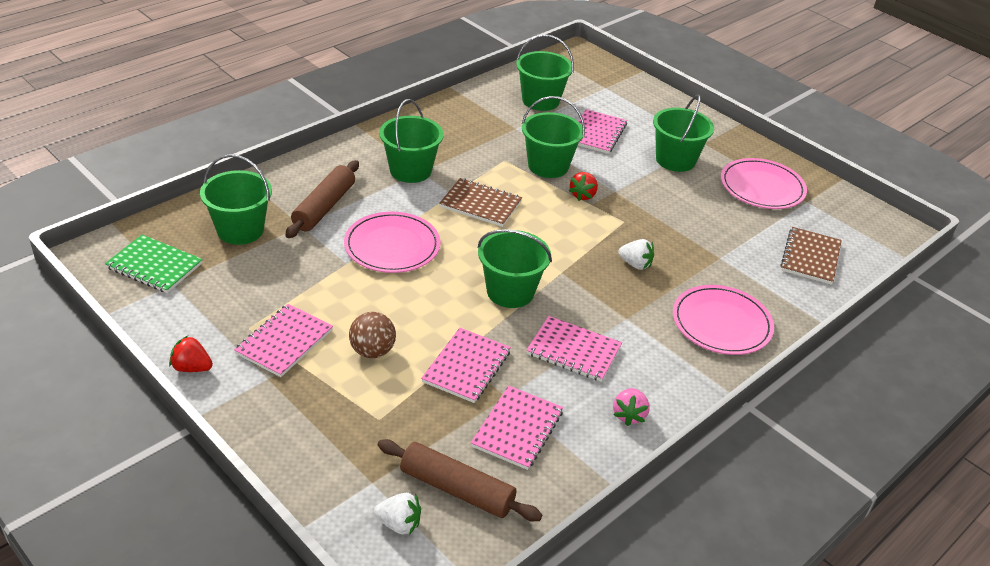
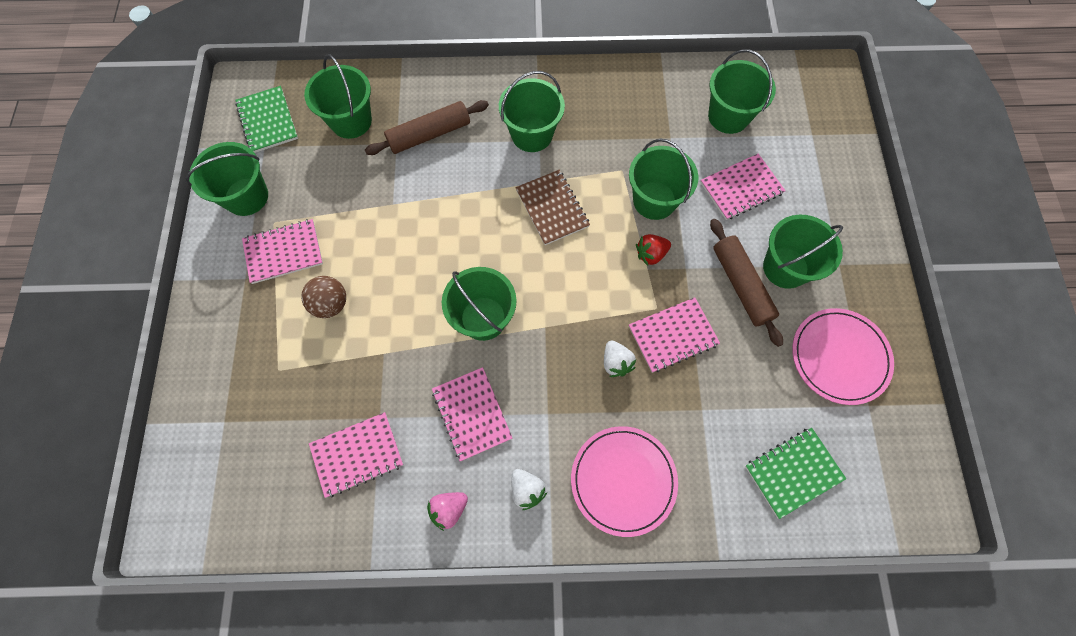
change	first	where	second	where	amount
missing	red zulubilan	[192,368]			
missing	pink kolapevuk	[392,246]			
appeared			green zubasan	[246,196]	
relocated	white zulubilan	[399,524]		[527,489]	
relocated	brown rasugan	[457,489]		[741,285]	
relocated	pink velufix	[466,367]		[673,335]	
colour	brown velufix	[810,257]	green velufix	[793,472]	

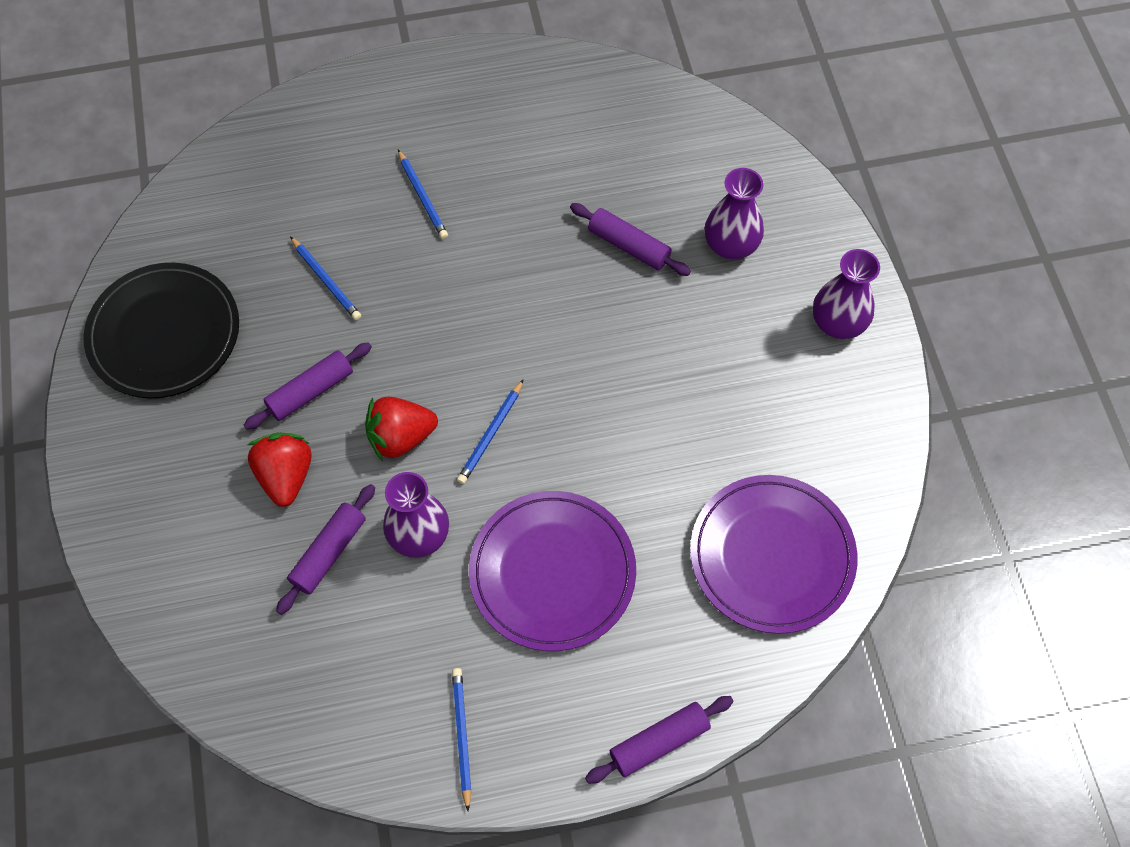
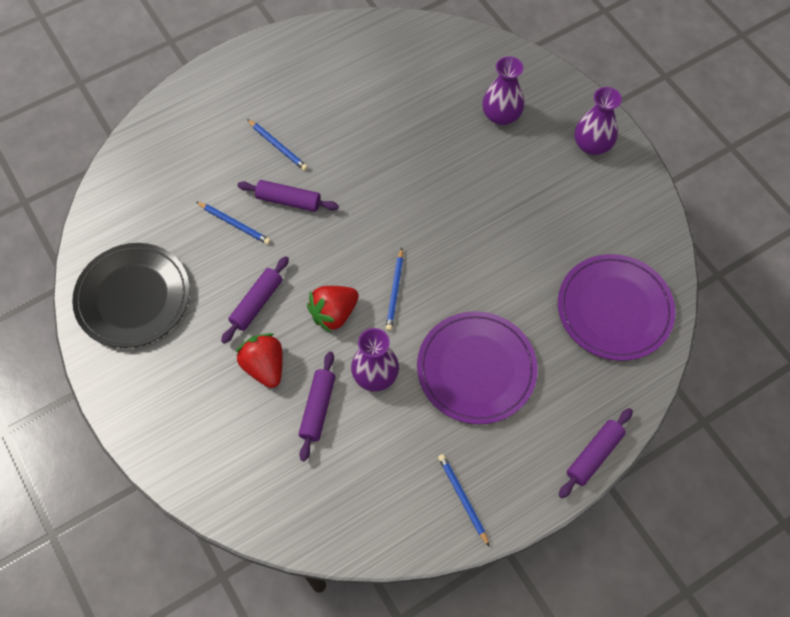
change	first	where	second	where	amount
relocated	purple rasugan	[629,246]		[288,200]	

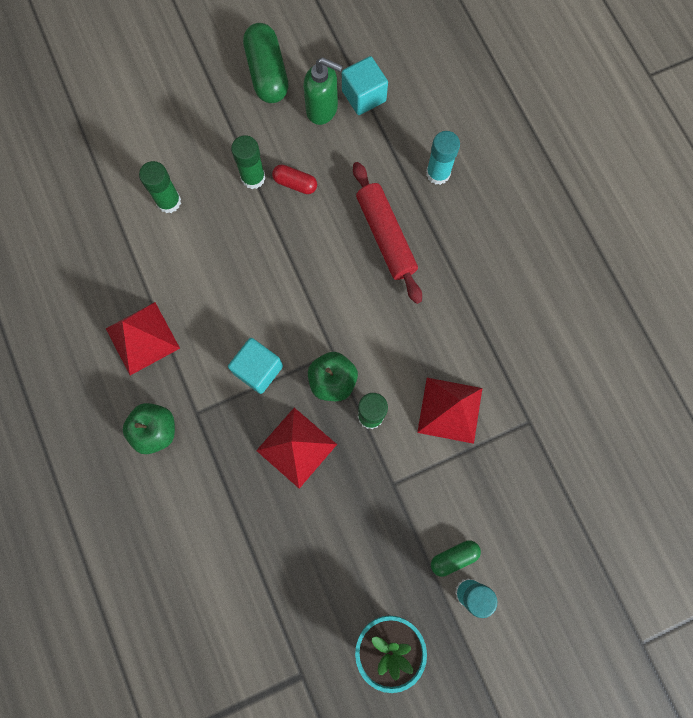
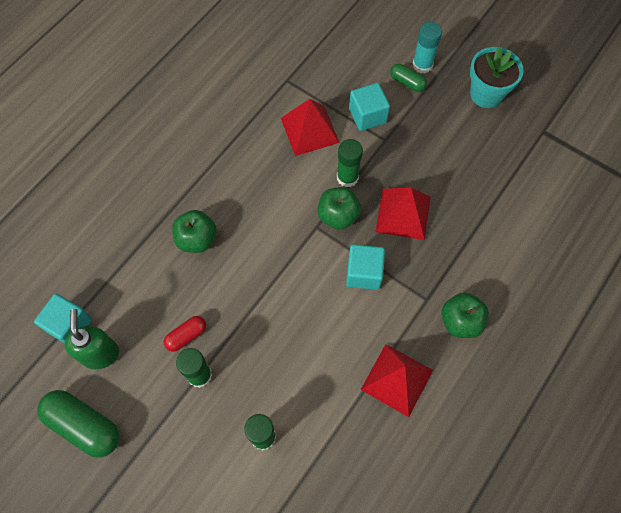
change	first	where	second	where	amount
missing	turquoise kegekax	[438,173]			
appeared			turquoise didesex	[367,116]	
exchanged	red rasugan	[385,236]	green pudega	[197,239]	
spun	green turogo	[267,73]		[84,426]	75 degrees clockwise
spun	red turogo	[295,183]		[186,336]	60 degrees clockwise

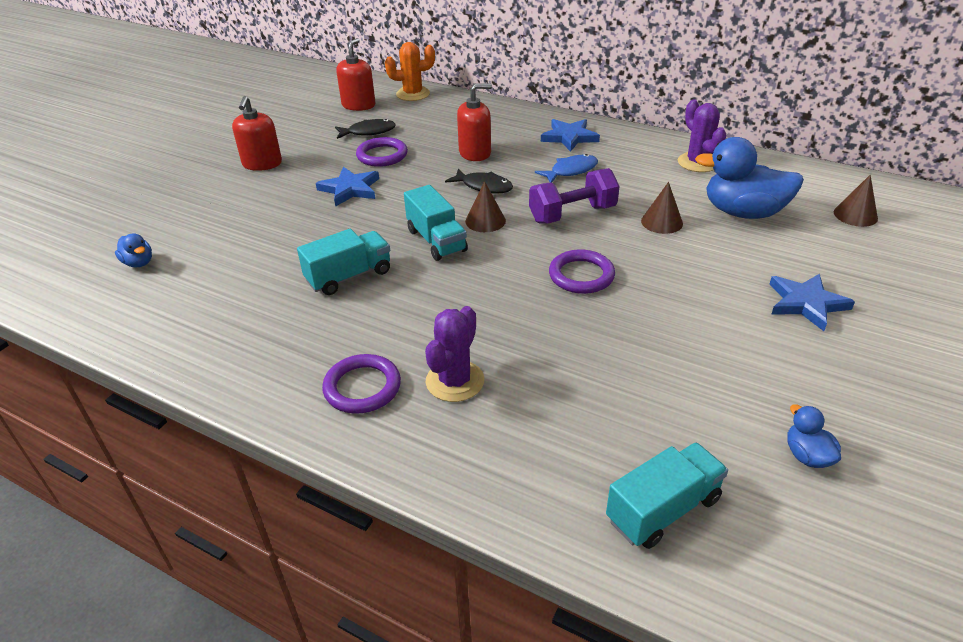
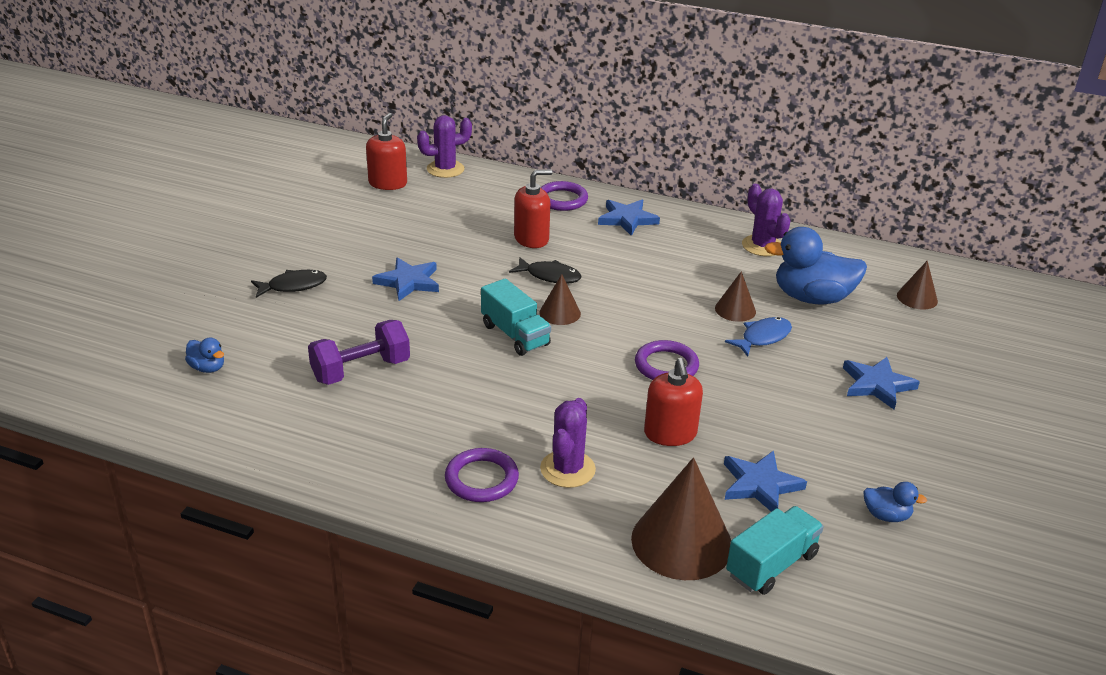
change	first	where	second	where	amount
missing	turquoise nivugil	[349,276]			
appeared			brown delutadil	[681,542]	
appeared			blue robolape	[760,485]	
relocated	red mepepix	[262,164]		[670,433]	
relocated	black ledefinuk	[368,132]		[293,286]	
relocated	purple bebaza	[382,155]		[562,199]	
relocated	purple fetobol	[572,214]		[361,370]	
relocated	blue ledefinuk	[571,171]		[763,337]	
colour	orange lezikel	[413,94]	purple lezikel	[445,169]	
spun	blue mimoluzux	[807,456]		[886,515]	135 degrees clockwise

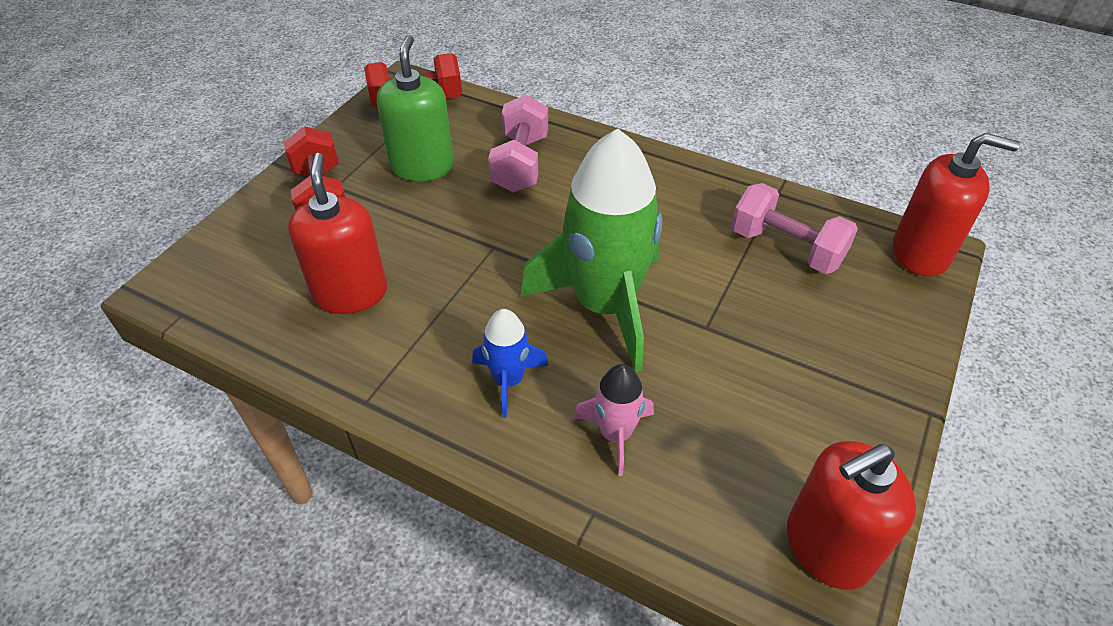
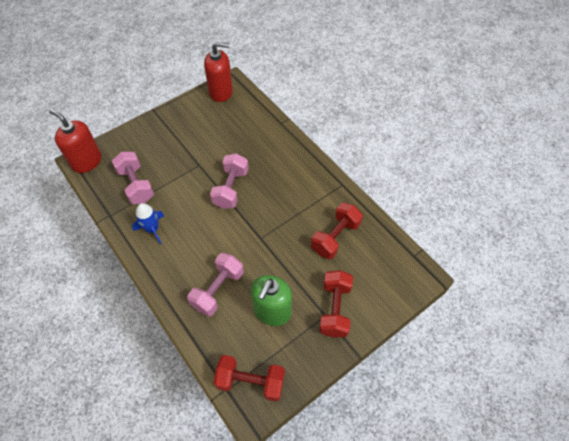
change	first	where	second	where	amount
missing	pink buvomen	[615,434]			
relocated	blue buvomen	[508,380]		[152,229]	
exchanged	red mepepix	[350,293]	red fetobol	[335,237]	
exchanged	green buvomen	[605,305]	pink fetobol	[231,188]	

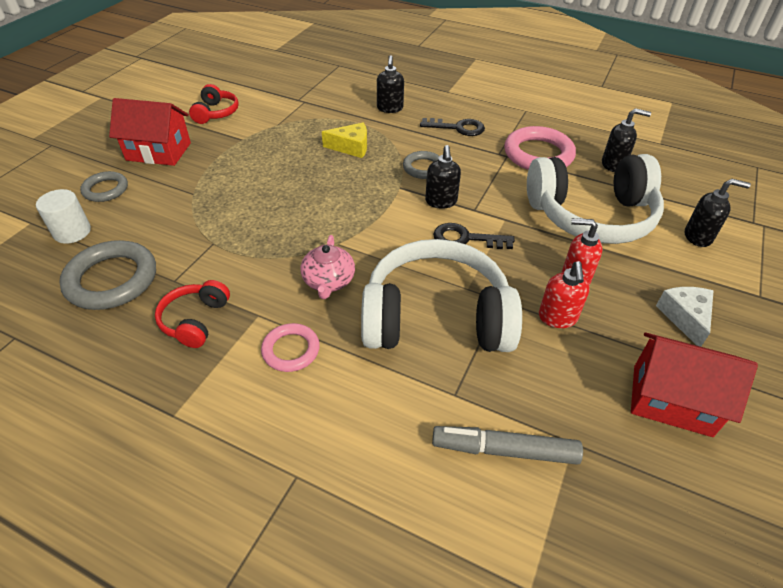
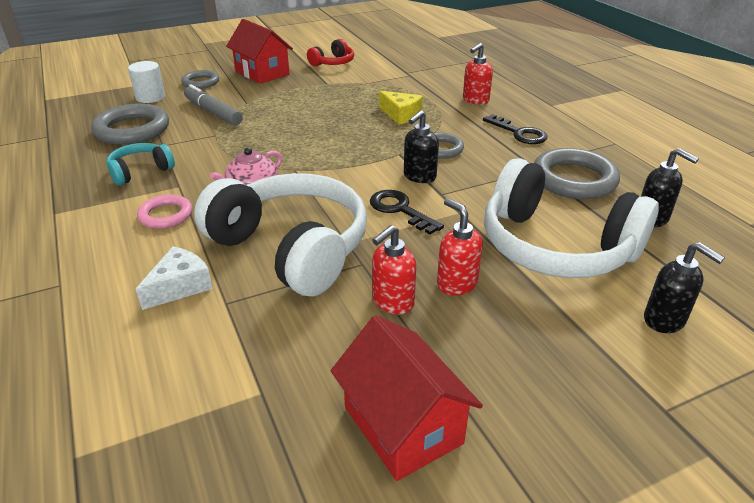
change	first	where	second	where	amount
relocated	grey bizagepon	[504,450]		[213,112]	
relocated	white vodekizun	[685,317]		[180,286]	
colour	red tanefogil	[195,320]	turquoise tanefogil	[140,171]	
colour	black mepepix	[390,108]	red mepepix	[475,100]	
colour	pink bebaza	[538,154]	grey bebaza	[573,179]	

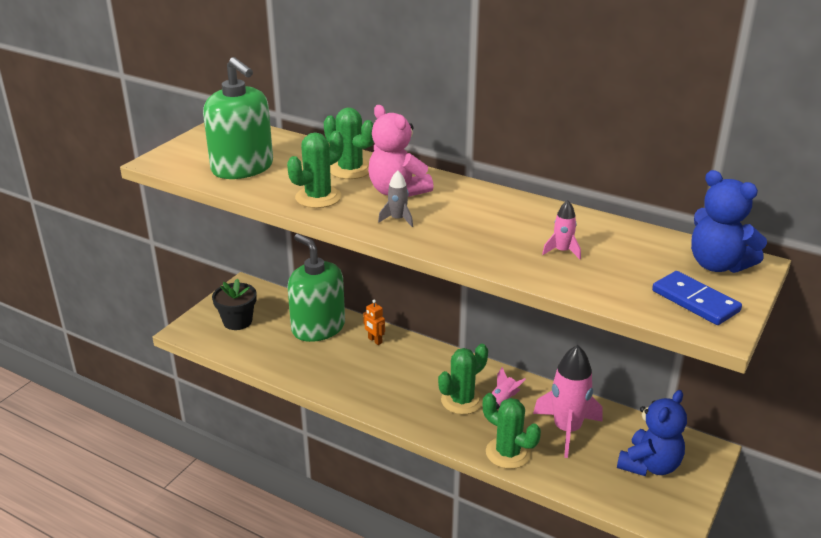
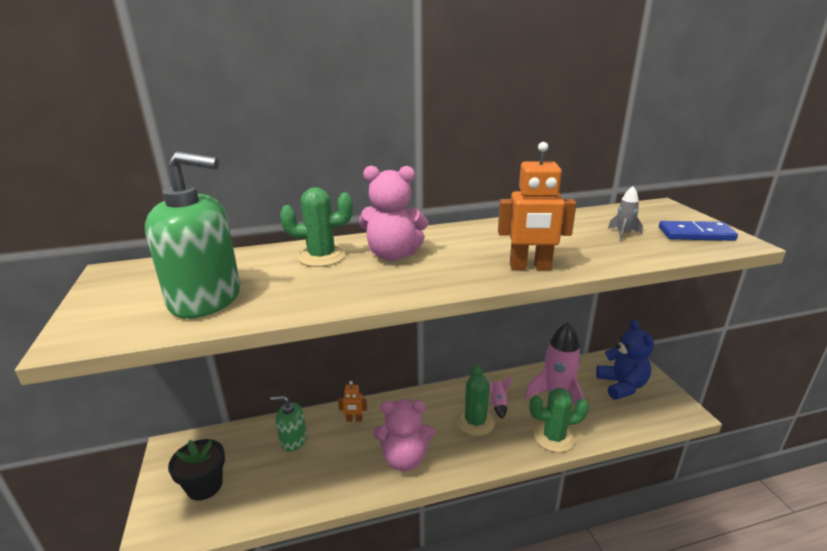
change	first	where	second	where	amount
missing	green lezikel	[318,197]			
missing	pink buvomen	[562,251]			
missing	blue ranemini	[717,265]			
appeared			pink ranemini	[404,459]	
appeared			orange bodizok	[530,267]	
relocated	grey buvomen	[398,219]		[623,234]	
size	green mepepix	[318,328]		[293,440]	x0.54

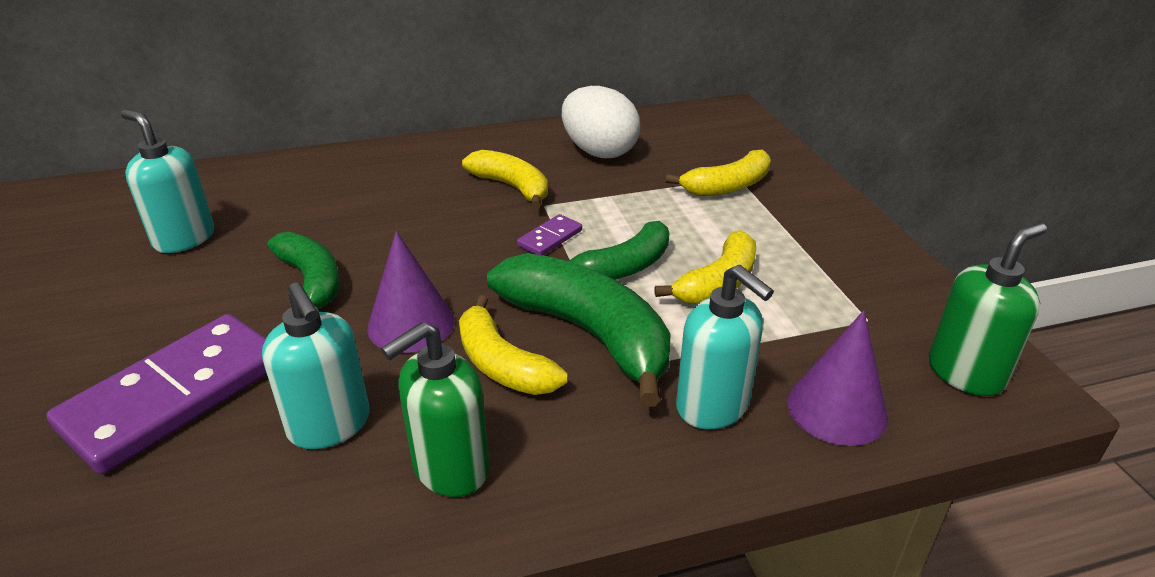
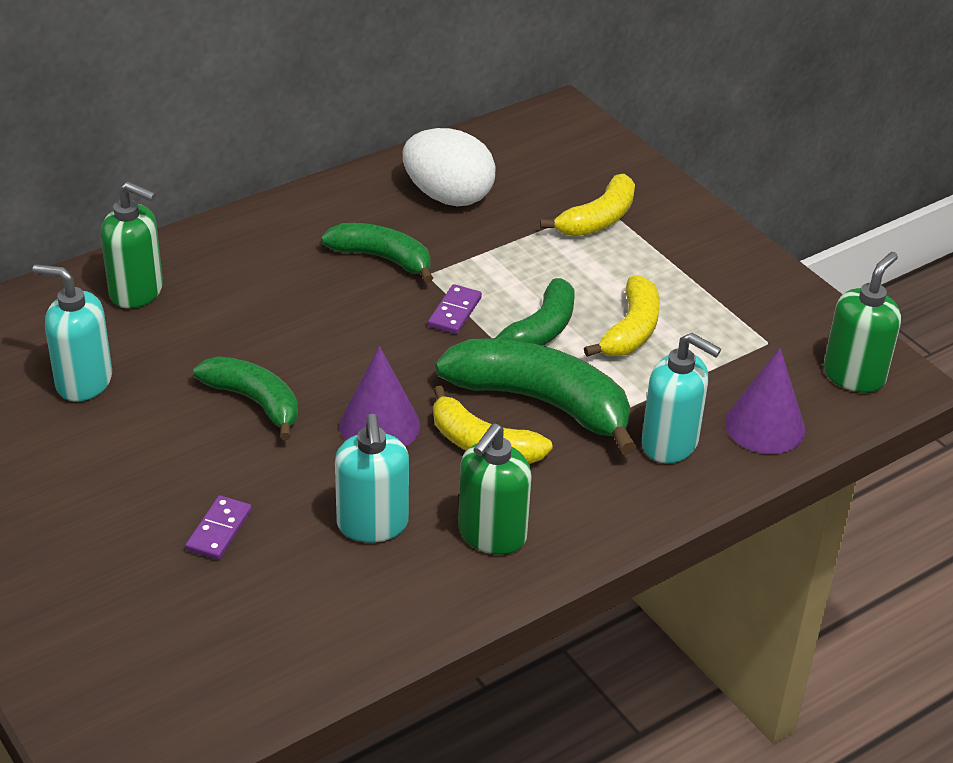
change	first	where	second	where	amount
appeared			green mepepix	[137,292]	
colour	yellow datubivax	[512,187]	green datubivax	[382,258]	
spun	turquoise mepepix	[330,425]		[372,524]	45 degrees clockwise
size	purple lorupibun	[175,396]		[219,530]	x0.43

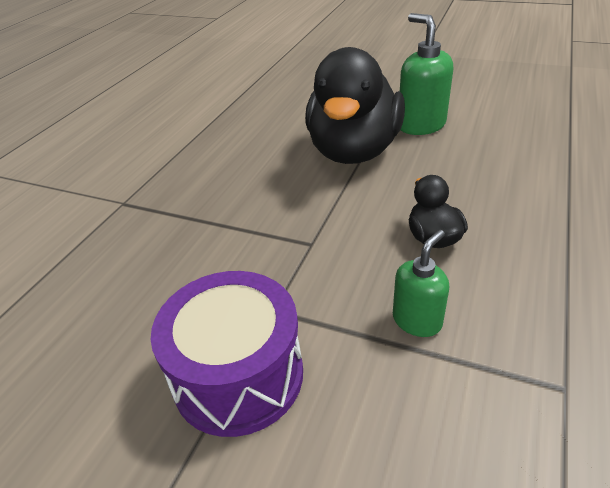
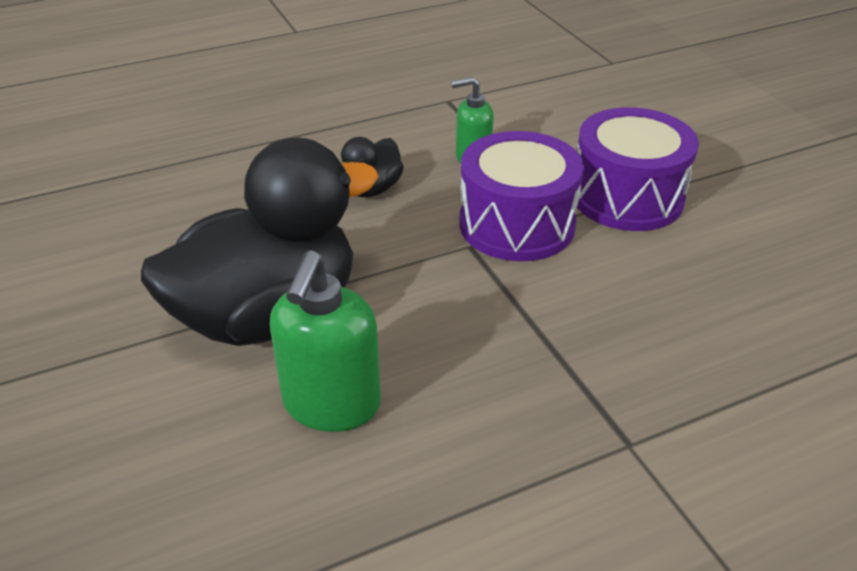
change	first	where	second	where	amount
appeared			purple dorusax	[516,224]	
relocated	green mepepix	[421,125]		[331,404]	

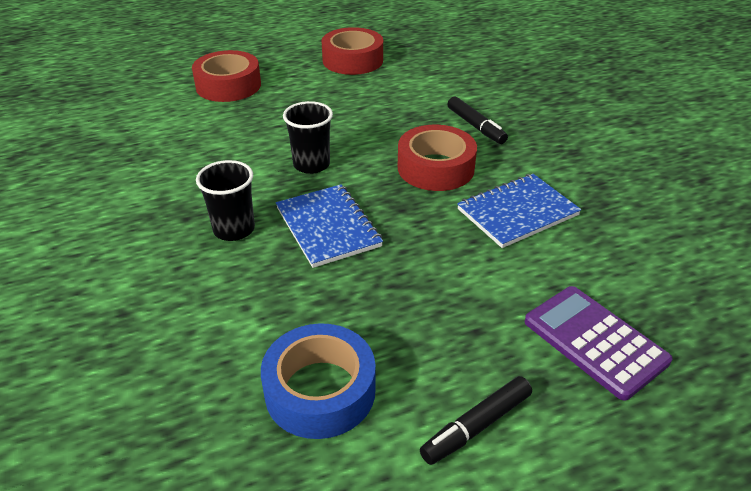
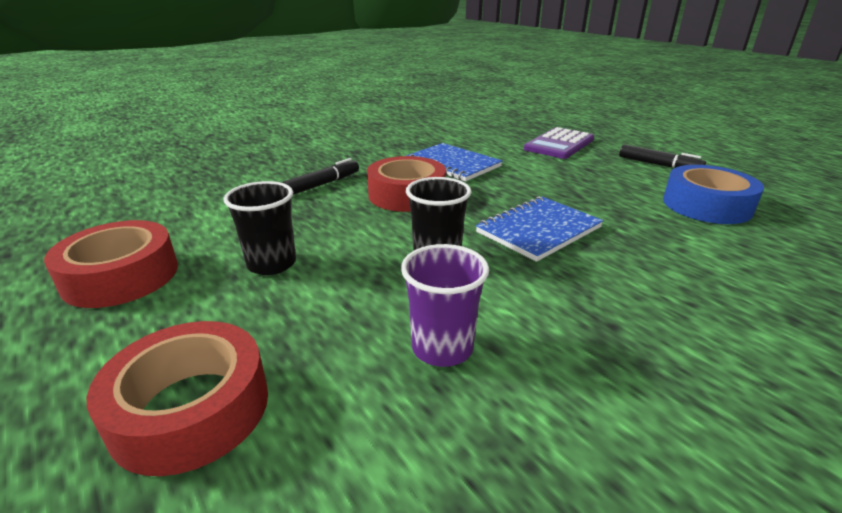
change	first	where	second	where	amount
appeared			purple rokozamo	[442,348]	
relocated	black rokozamo	[234,229]		[271,264]	

